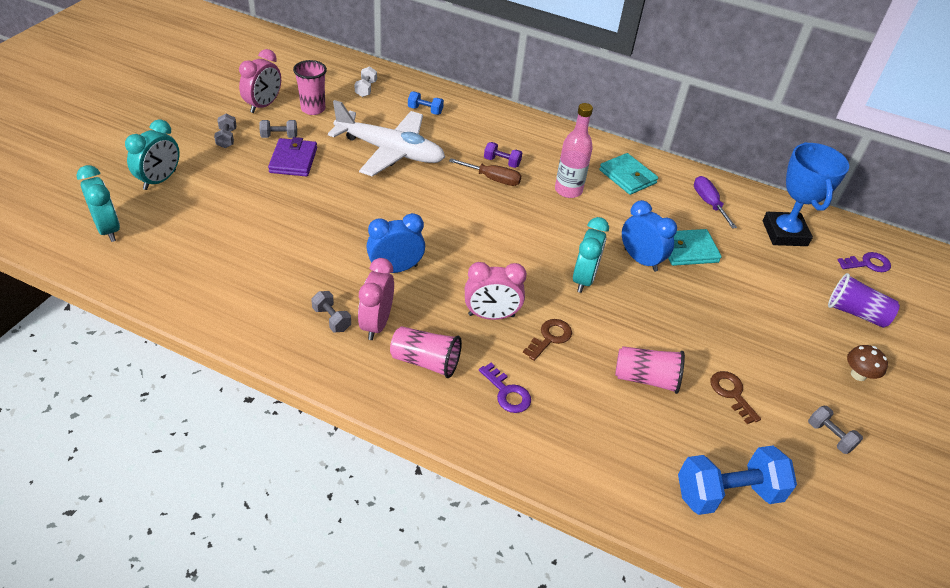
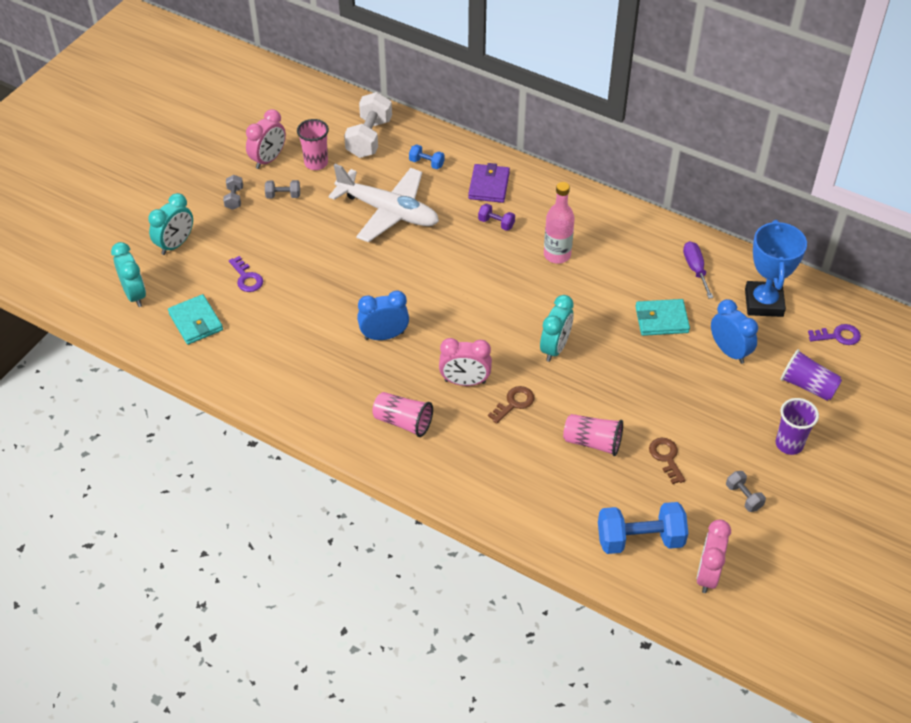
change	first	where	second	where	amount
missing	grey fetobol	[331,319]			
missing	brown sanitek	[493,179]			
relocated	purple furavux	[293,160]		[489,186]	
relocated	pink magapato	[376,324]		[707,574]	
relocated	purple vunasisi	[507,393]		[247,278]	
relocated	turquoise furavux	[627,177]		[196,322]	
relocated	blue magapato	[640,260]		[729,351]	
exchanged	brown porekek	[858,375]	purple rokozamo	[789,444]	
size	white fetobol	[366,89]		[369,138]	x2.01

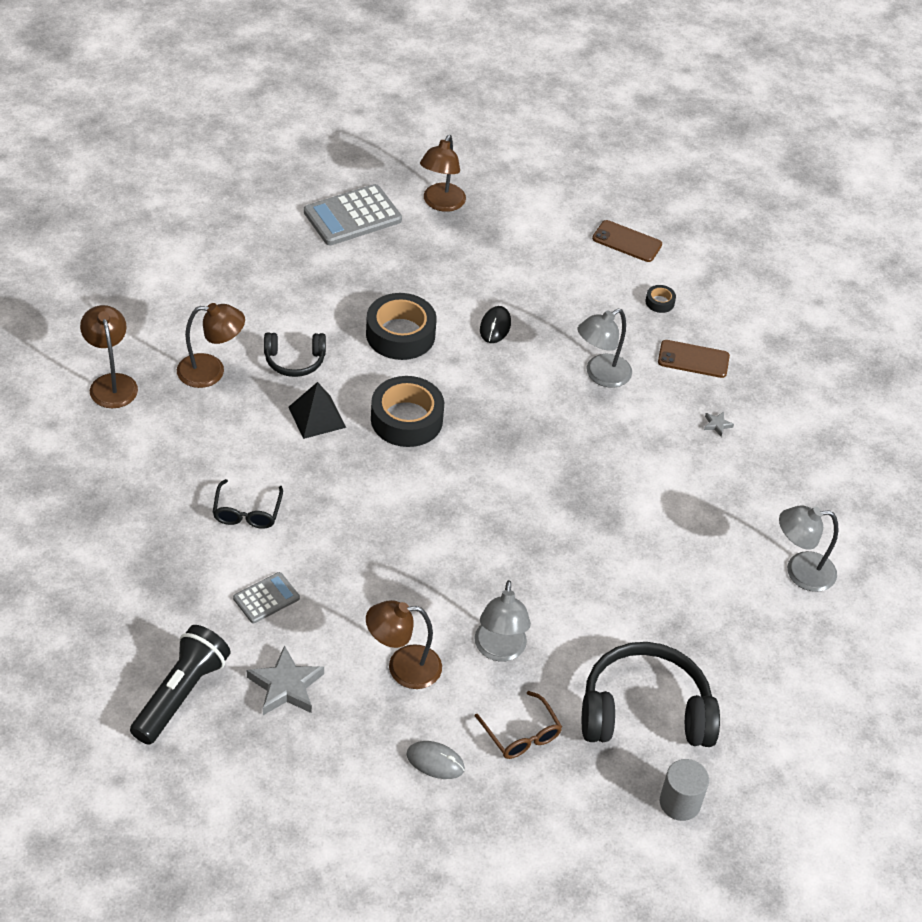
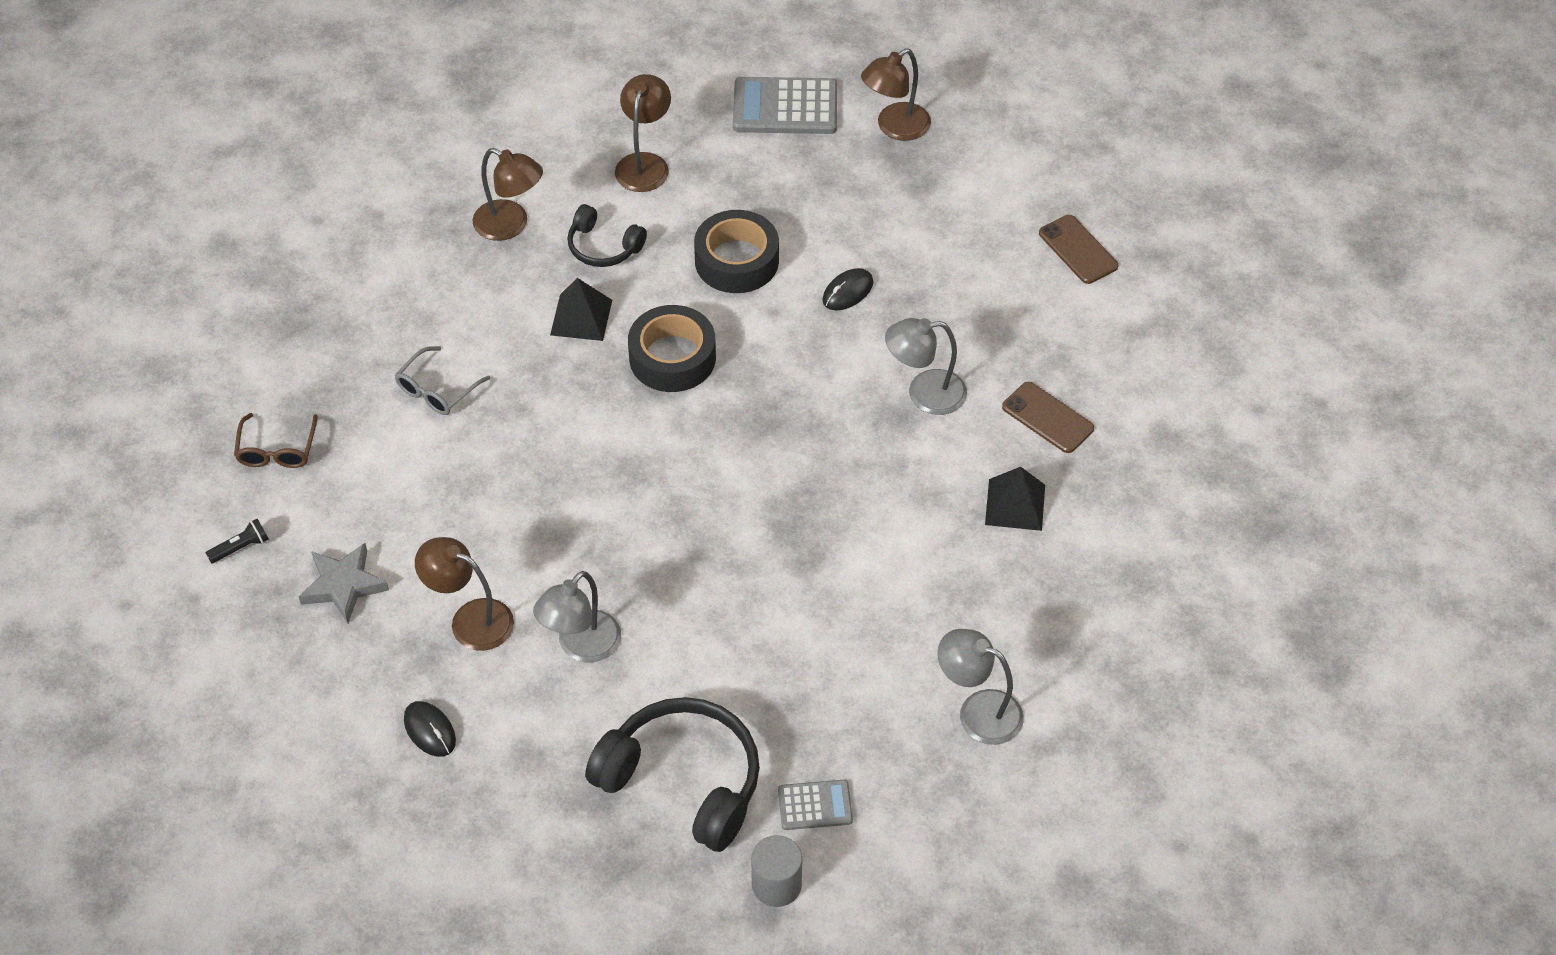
change	first	where	second	where	amount
missing	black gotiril	[659,302]			
relocated	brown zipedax	[111,383]		[644,163]	
relocated	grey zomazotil	[266,598]		[815,805]	
relocated	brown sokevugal	[521,735]		[277,450]	
relocated	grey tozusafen	[680,802]		[776,884]	
exchanged	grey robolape	[717,425]	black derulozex	[1015,504]	
colour	black sokevugal	[247,512]	grey sokevugal	[437,390]	
colour	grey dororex	[435,761]	black dororex	[430,730]	
size	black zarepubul	[181,694]		[241,547]	x0.44

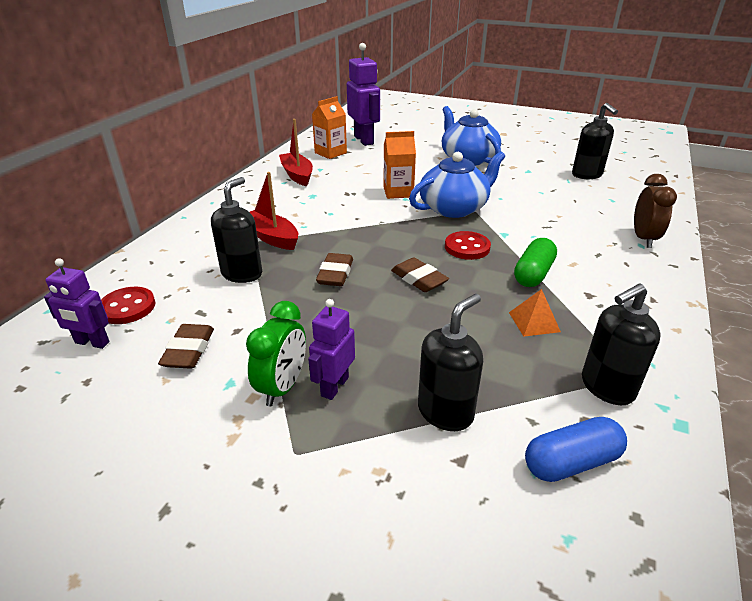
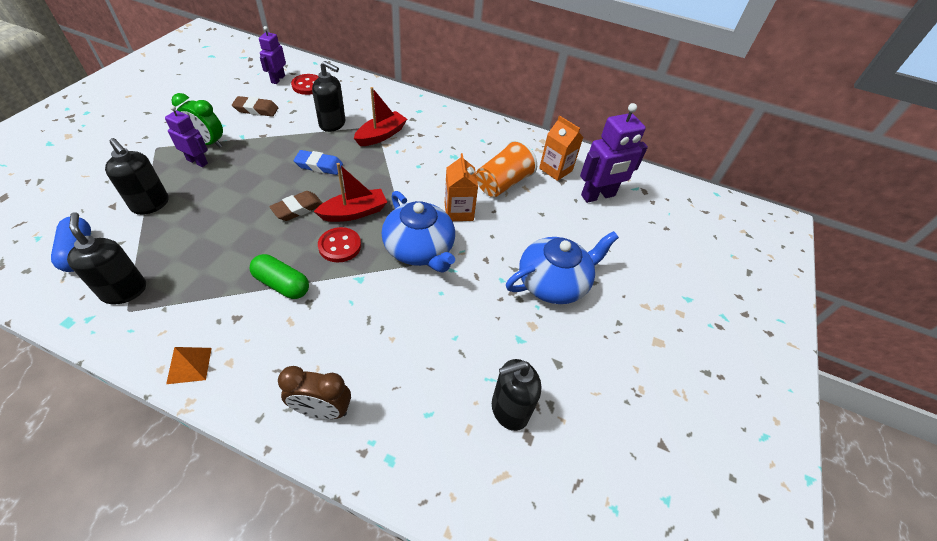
change	first	where	second	where	amount
appeared			orange rokozamo	[503,183]	
relocated	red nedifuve	[297,175]		[354,212]	
relocated	orange derulozex	[534,322]		[189,365]	
colour	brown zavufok	[335,274]	blue zavufok	[319,165]	

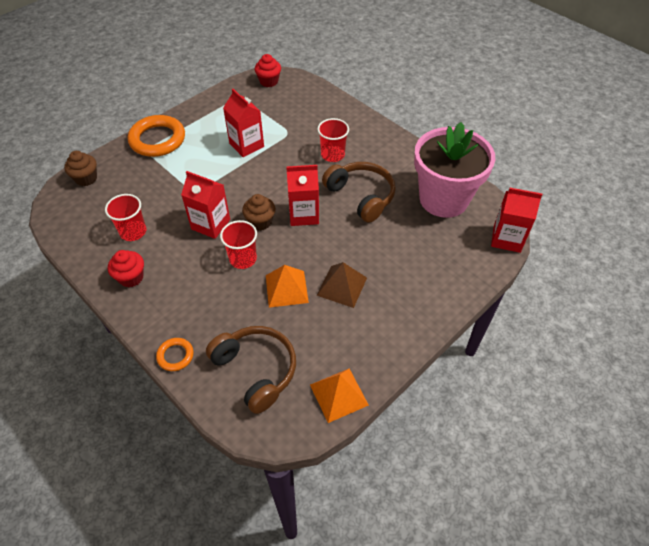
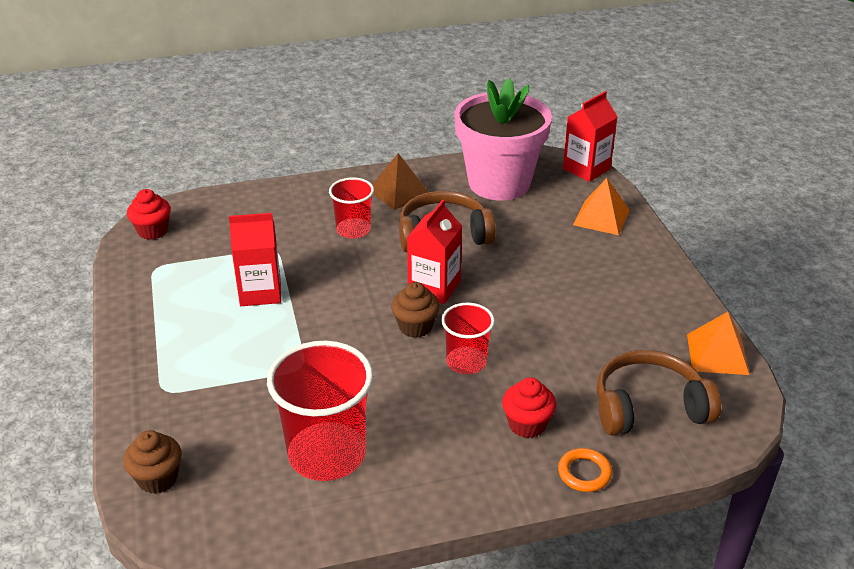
change	first	where	second	where	amount
missing	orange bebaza	[157,139]			
missing	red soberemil	[210,224]			
relocated	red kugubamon	[131,277]		[527,424]	
relocated	orange derulozex	[286,289]		[601,217]	
relocated	brown derulozex	[342,286]		[399,192]	
size	red rokozamo	[133,232]		[327,454]	x1.74

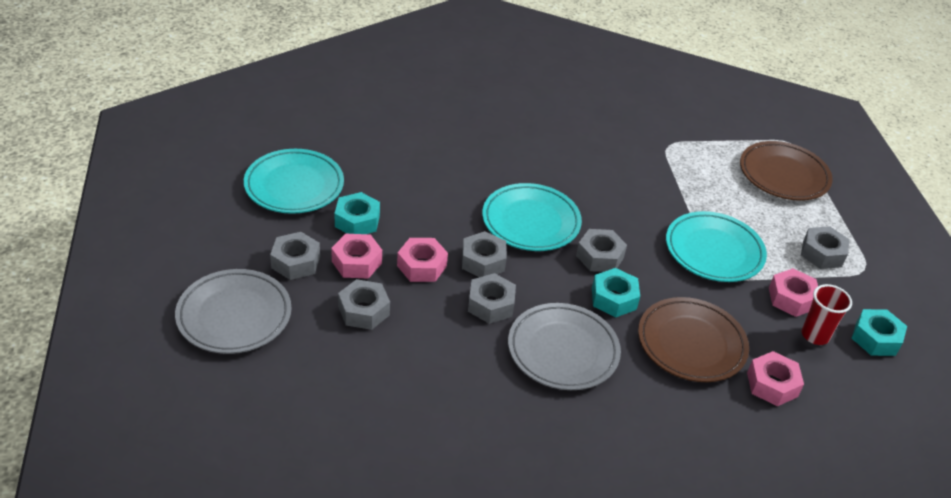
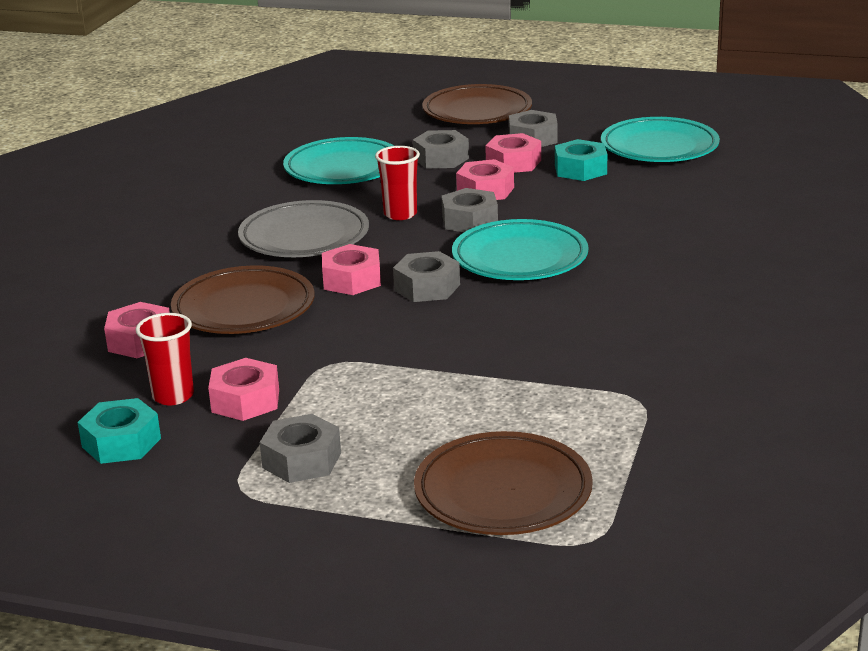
change	first	where	second	where	amount
relocated	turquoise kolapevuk	[714,251]		[343,169]	
exchanged	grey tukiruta	[490,304]	red rokozamo	[400,214]	
colour	grey kolapevuk	[234,316]	brown kolapevuk	[477,112]	
colour	turquoise tukiruta	[613,299]	pink tukiruta	[352,280]	

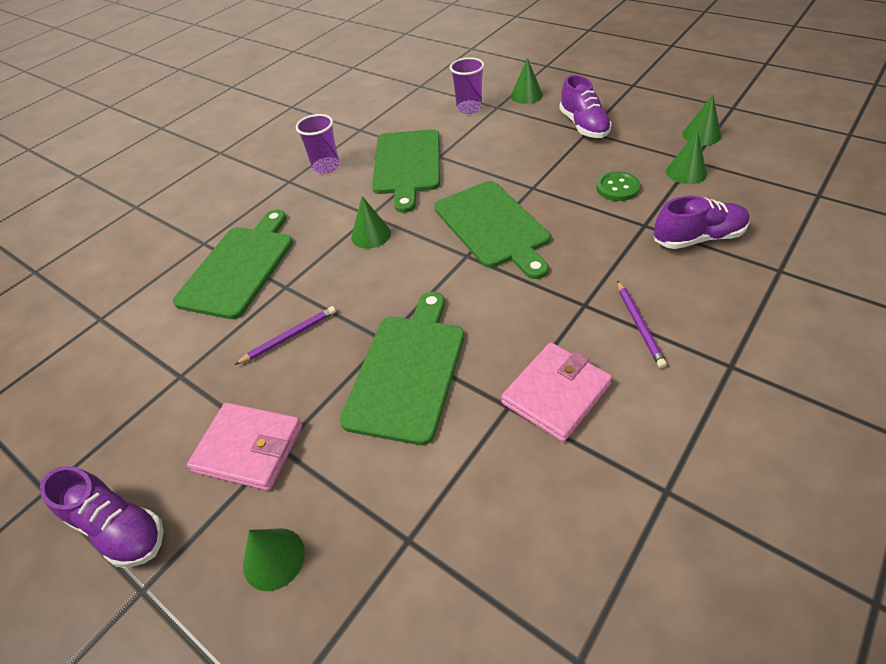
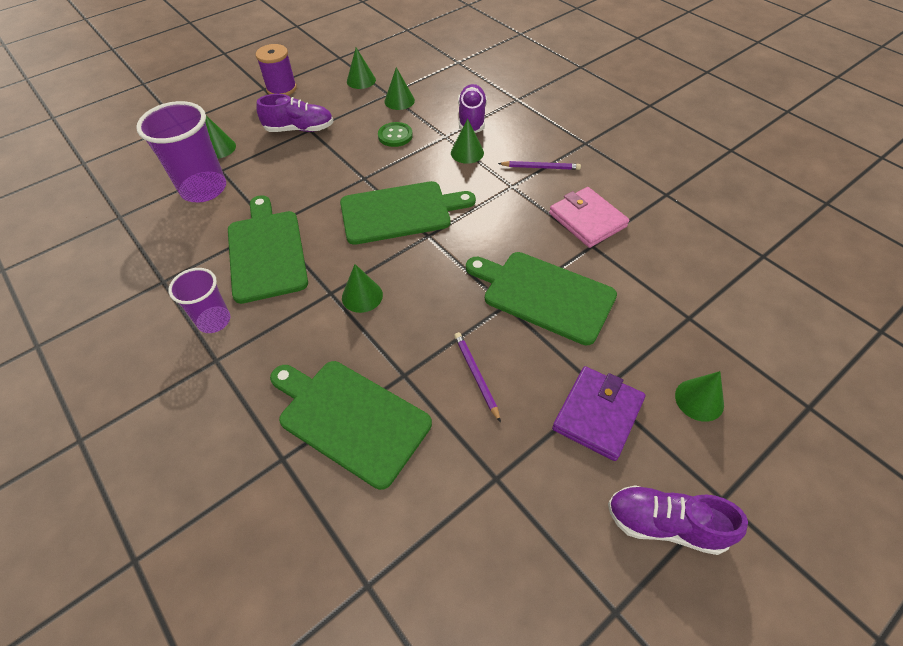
change	first	where	second	where	amount
appeared			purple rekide	[281,89]	
appeared			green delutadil	[467,152]	
colour	pink furavux	[249,448]	purple furavux	[598,414]	
spun	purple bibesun	[119,528]		[665,524]	120 degrees counterclockwise
spun	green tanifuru	[407,165]		[266,252]	120 degrees counterclockwise
size	purple rokozamo	[469,108]		[204,189]	x1.68

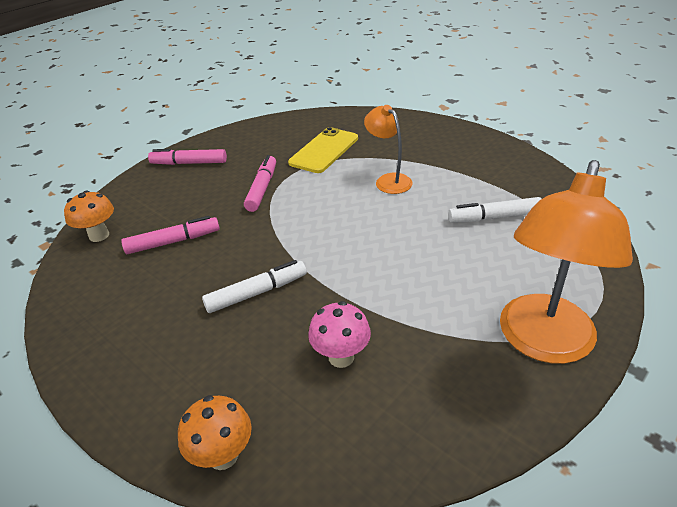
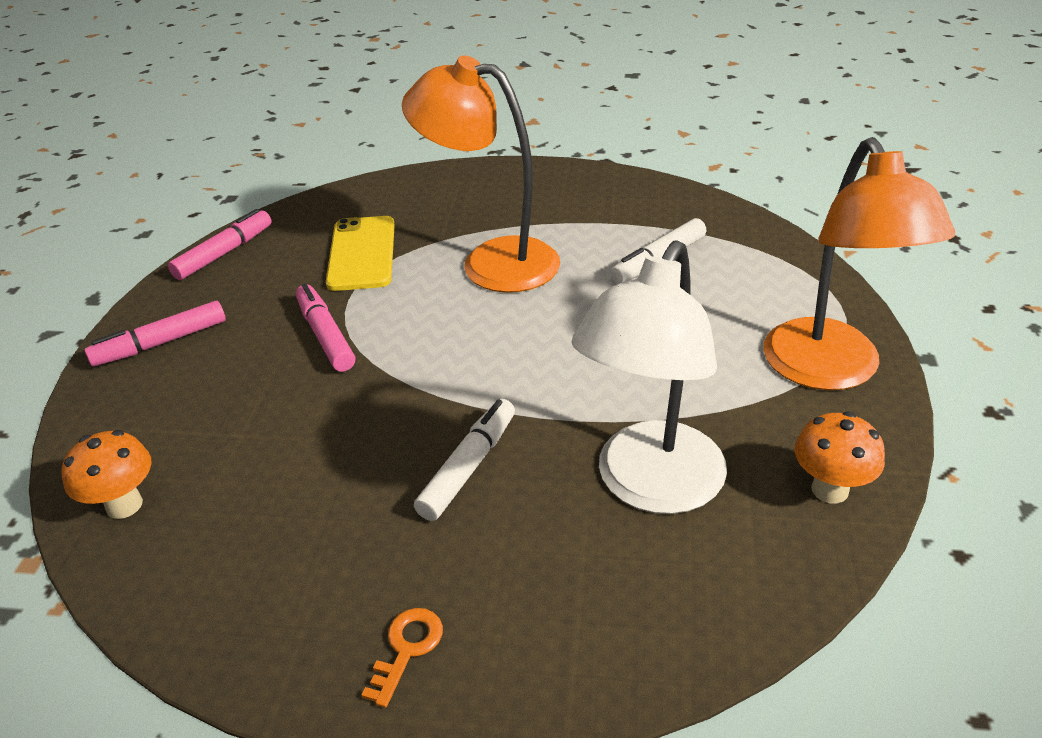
change	first	where	second	where	amount
appeared			orange vunasisi	[406,649]	
relocated	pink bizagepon	[173,242]		[224,253]	
relocated	orange porekek	[223,455]		[830,489]	
exchanged	pink porekek	[341,357]	white zipedax	[650,486]	
size	orange zipedax	[388,180]		[491,262]	x1.80

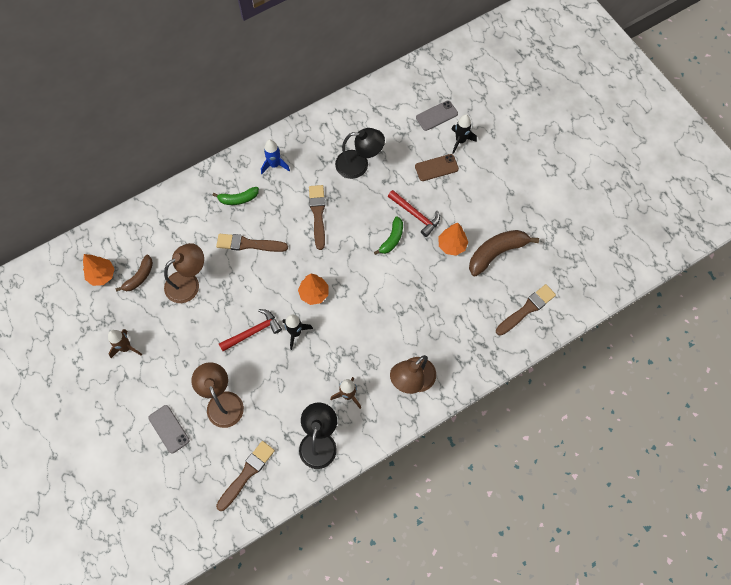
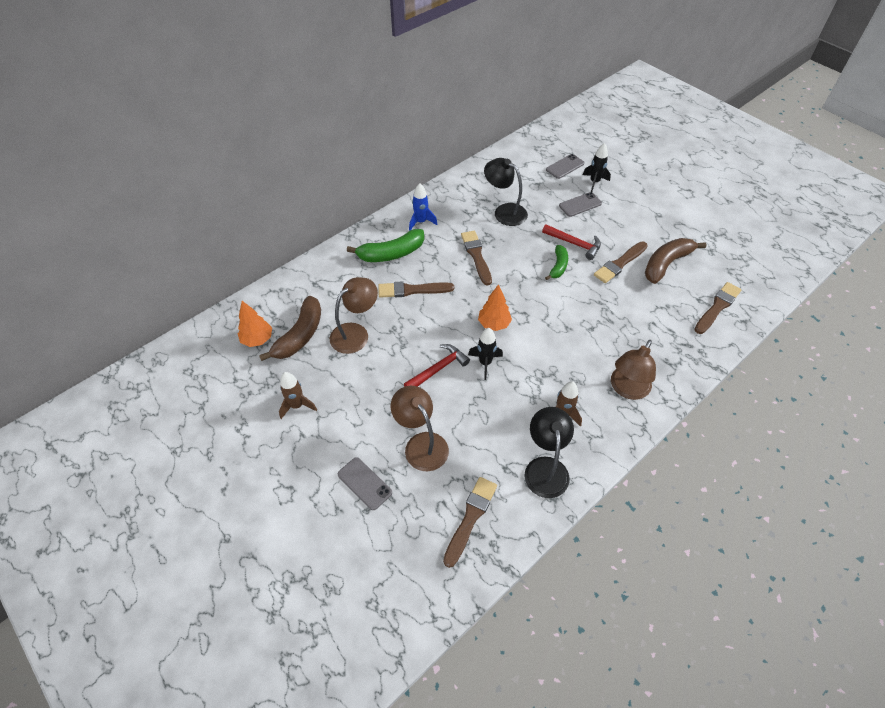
change	first	where	second	where	amount
exchanged	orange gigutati	[451,245]	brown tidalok	[619,264]	
colour	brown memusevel	[436,168]	grey memusevel	[580,205]	
spun	black zipedax	[359,164]		[504,211]	135 degrees counterclockwise
size	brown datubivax	[139,277]		[300,335]	x1.66
size	green datubivax	[238,199]		[391,254]	x1.66

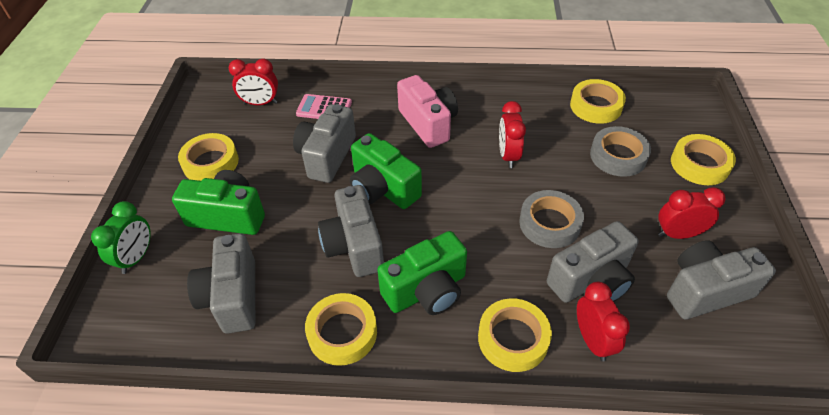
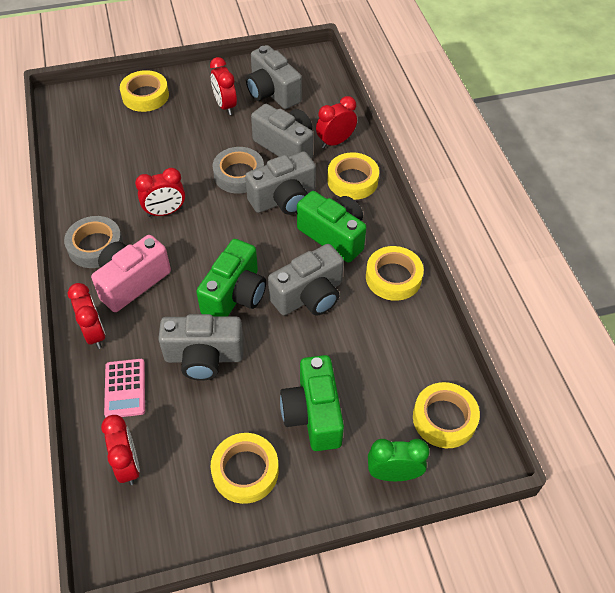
change	first	where	second	where	amount
appeared			red magapato	[94,333]	
relocated	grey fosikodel	[232,297]		[284,199]	
relocated	yellow gotiril	[596,106]		[444,418]	
relocated	grey gotiril	[618,156]		[95,246]	

